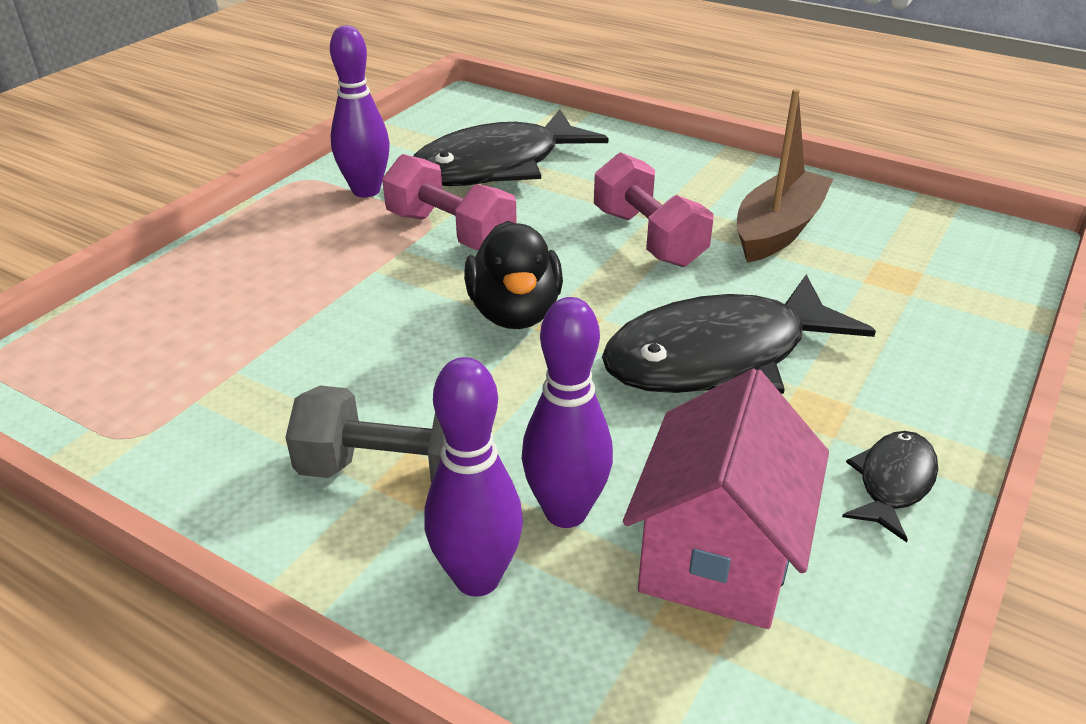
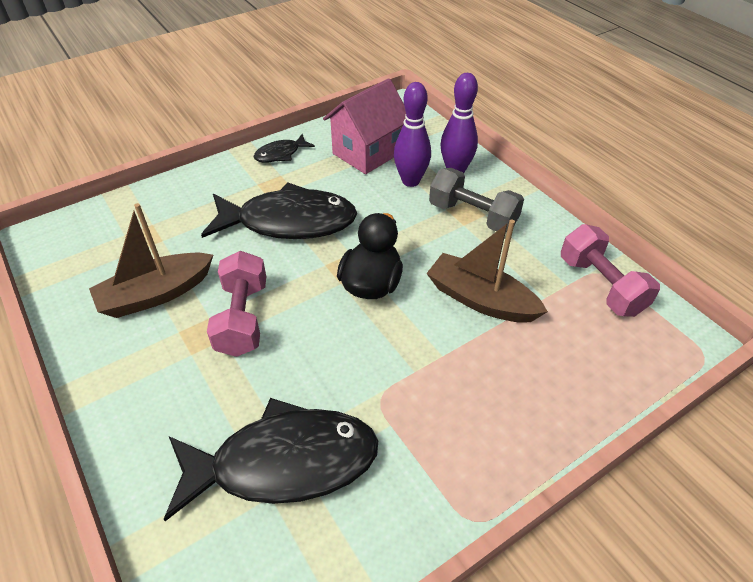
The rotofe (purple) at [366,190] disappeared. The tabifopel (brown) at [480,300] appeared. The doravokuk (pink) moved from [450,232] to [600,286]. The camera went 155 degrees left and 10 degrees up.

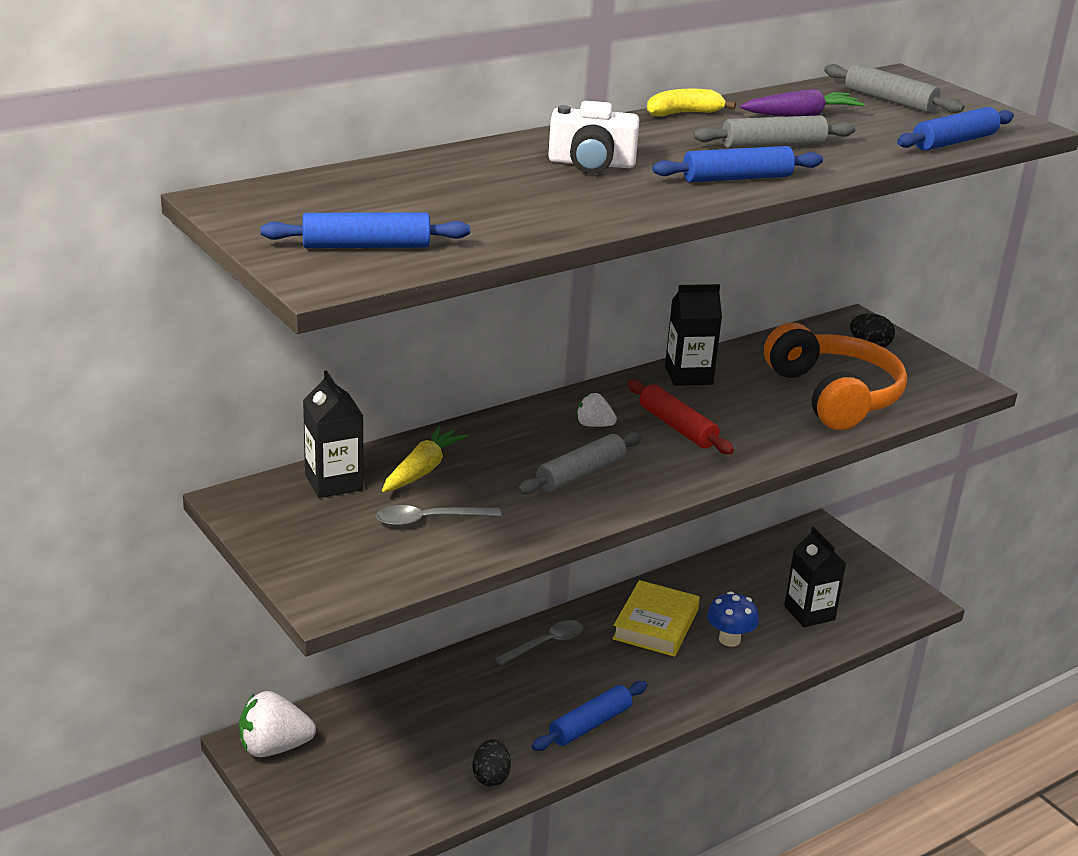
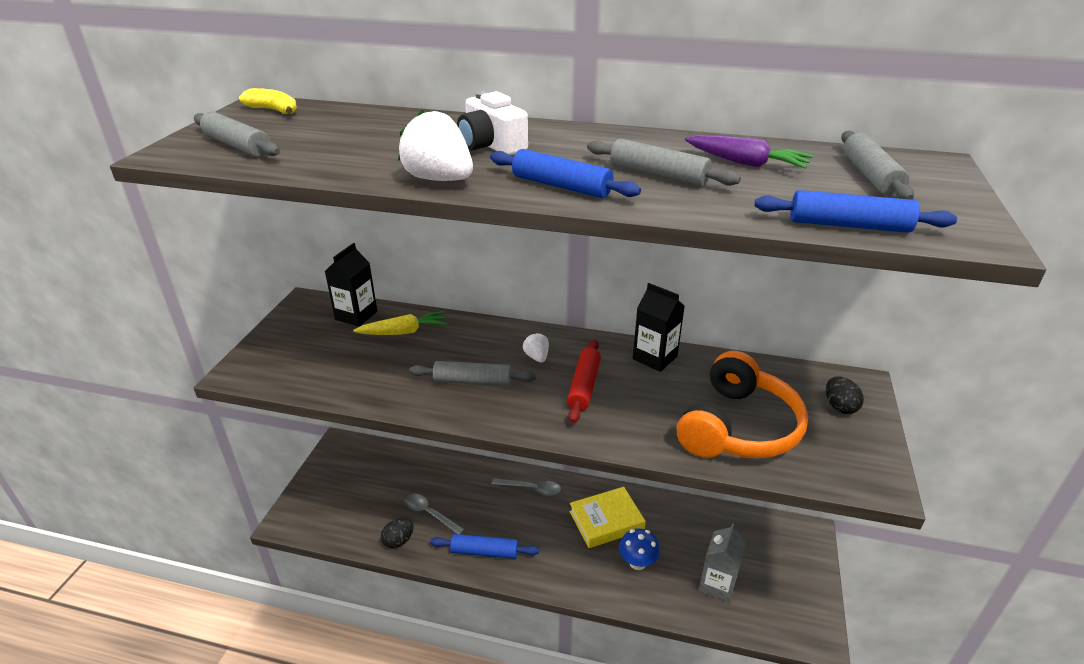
The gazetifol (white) moved from [274,747] to [439,179]. The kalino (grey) moved from [429,520] to [430,514]. The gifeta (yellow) moved from [684,113] to [274,110]. The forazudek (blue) at [366,246] became the forazudek (grey) at [237,146]. The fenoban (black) at [809,613] became the fenoban (grey) at [717,584]. The camera went 50 degrees right and 5 degrees up.

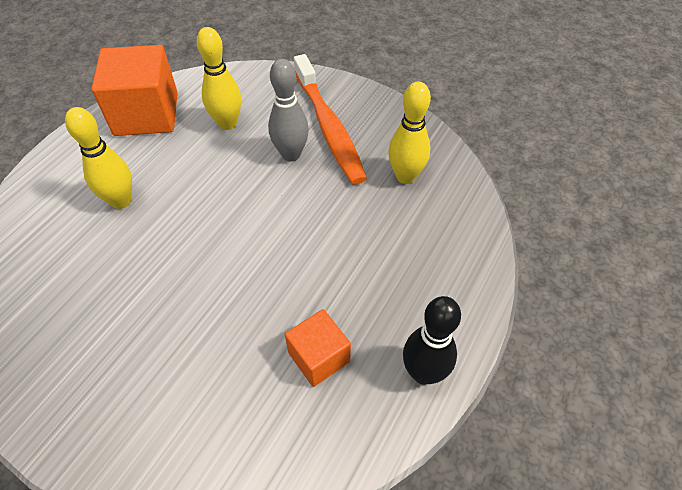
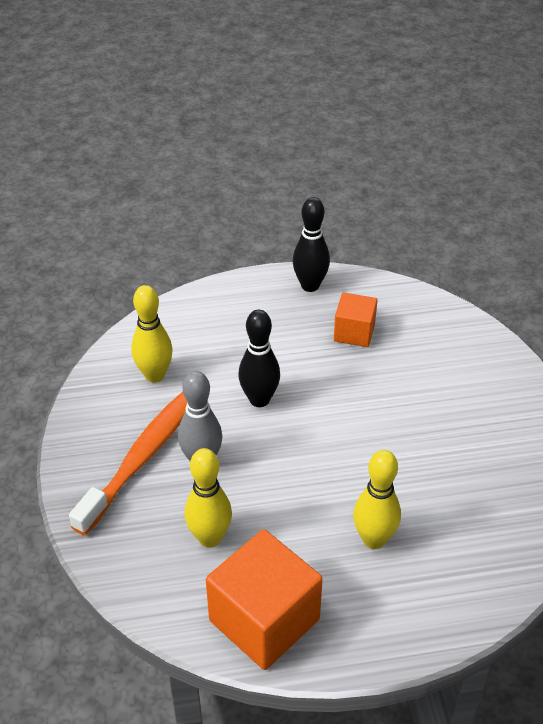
The rotofe (black) at [259,400] appeared. The camera went 130 degrees left and 10 degrees down.

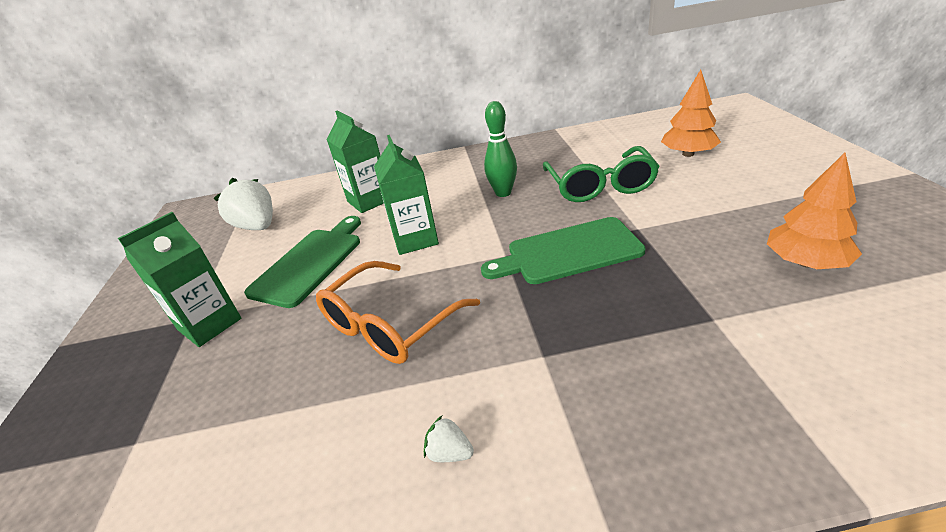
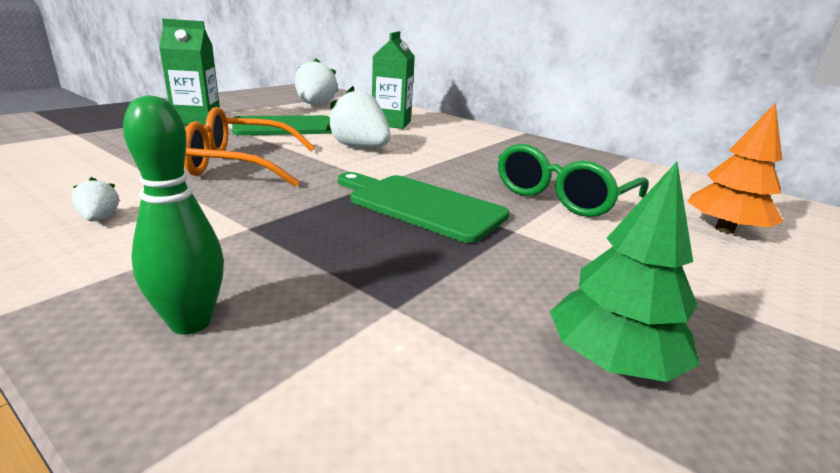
The rotofe (green) moved from [503,193] to [190,322]. The fenoban (green) at [415,239] was replaced by the gazetifol (white) at [360,147]. The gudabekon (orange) at [805,262] became the gudabekon (green) at [612,360]. The camera went 40 degrees right and 10 degrees down.

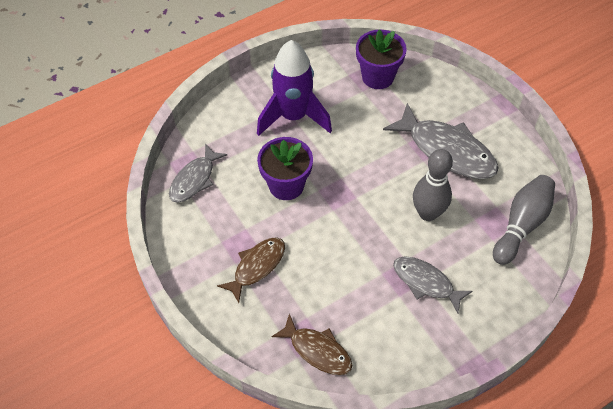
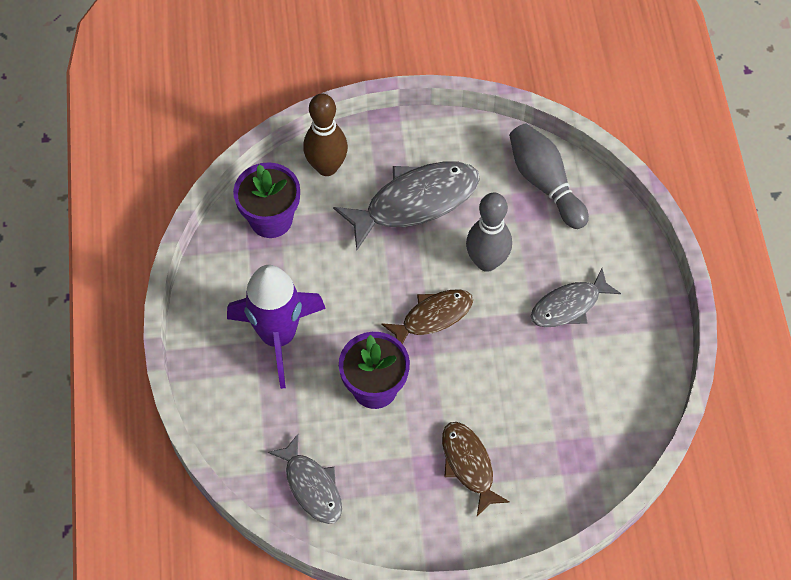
The rotofe (brown) at [327,167] appeared. The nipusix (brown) moved from [317,350] to [433,317]. The camera went 65 degrees left and 5 degrees up.

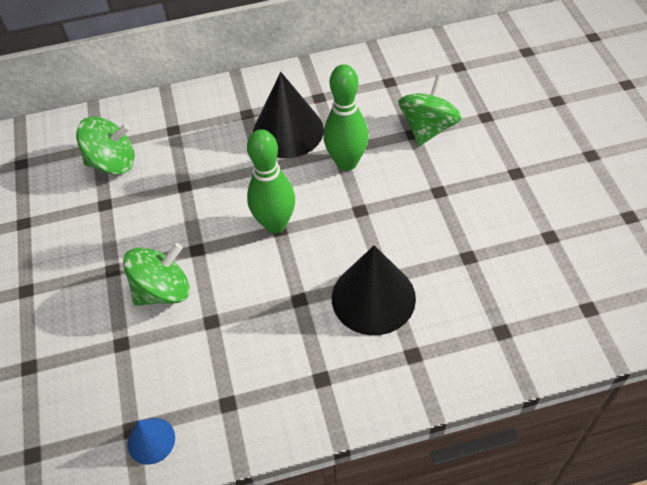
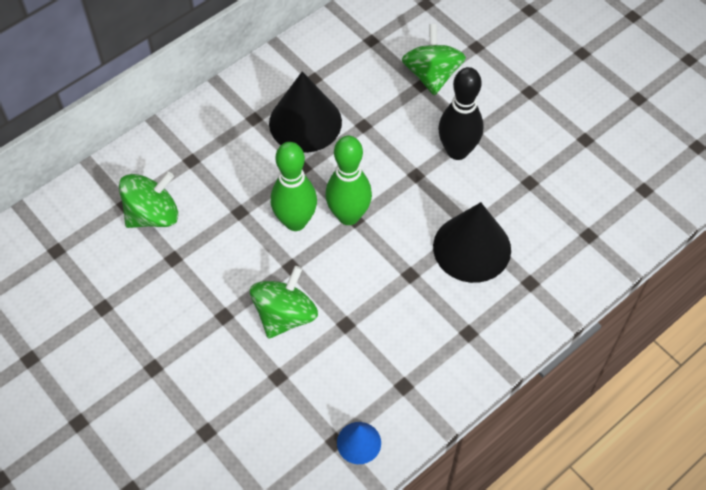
The rotofe (black) at [457,151] appeared. The rotofe (green) moved from [346,162] to [295,221]. The camera went 30 degrees left and 5 degrees up.

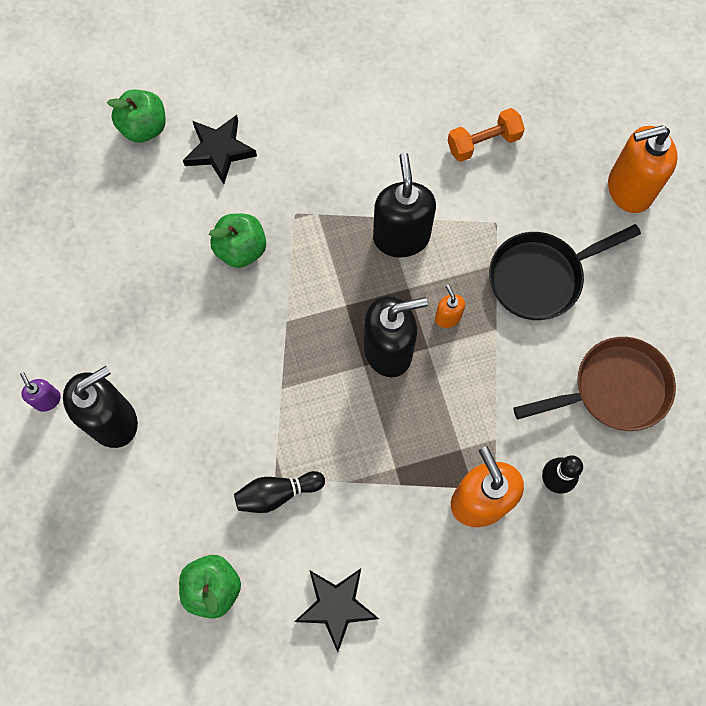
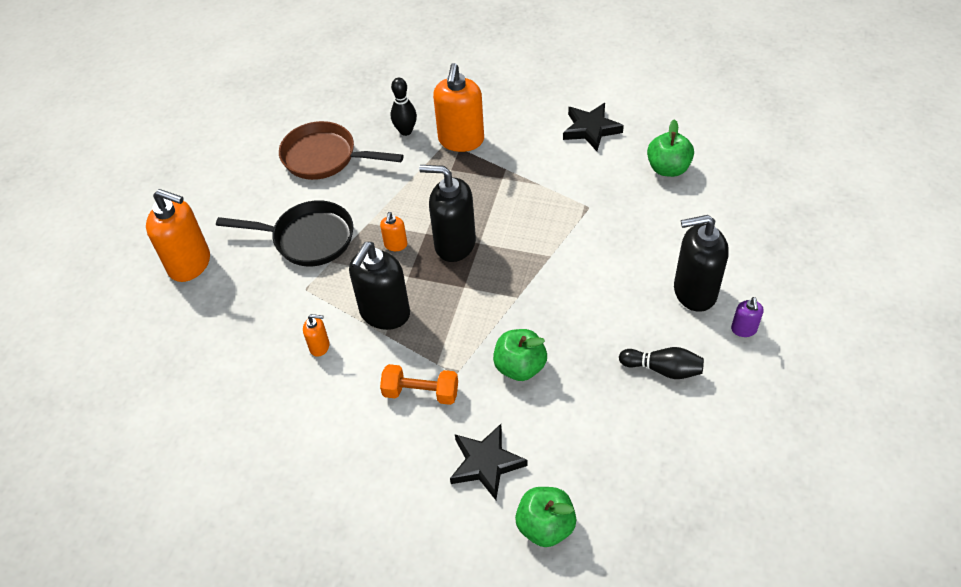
The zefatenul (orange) at [319,346] appeared. The rotofe (black) moved from [277,493] to [663,369]. The doravokuk (orange) moved from [483,143] to [421,392]. The camera went 145 degrees left and 20 degrees down.

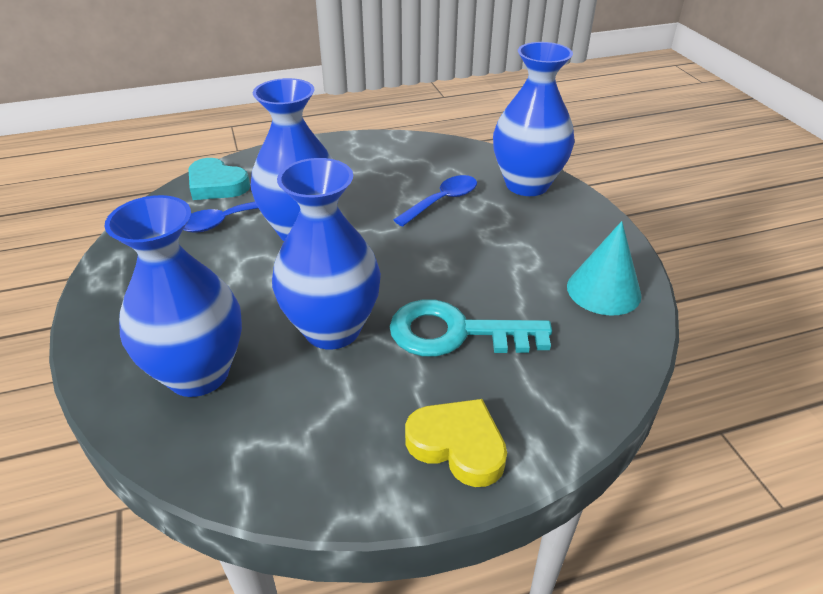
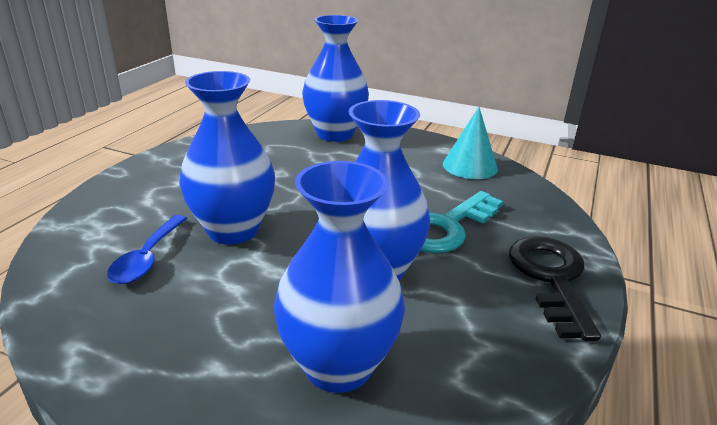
The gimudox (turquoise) at [217,185] disappeared. The kalino (blue) at [442,201] disappeared. The gimudox (yellow) at [458,445] was replaced by the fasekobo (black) at [551,278]. The camera went 50 degrees left and 10 degrees down.

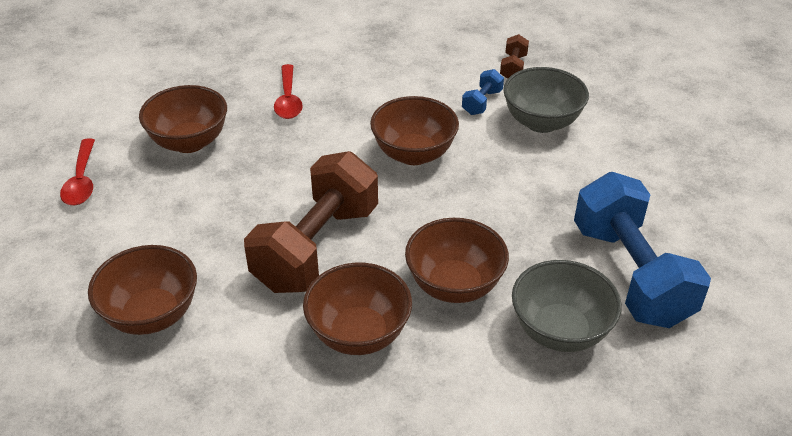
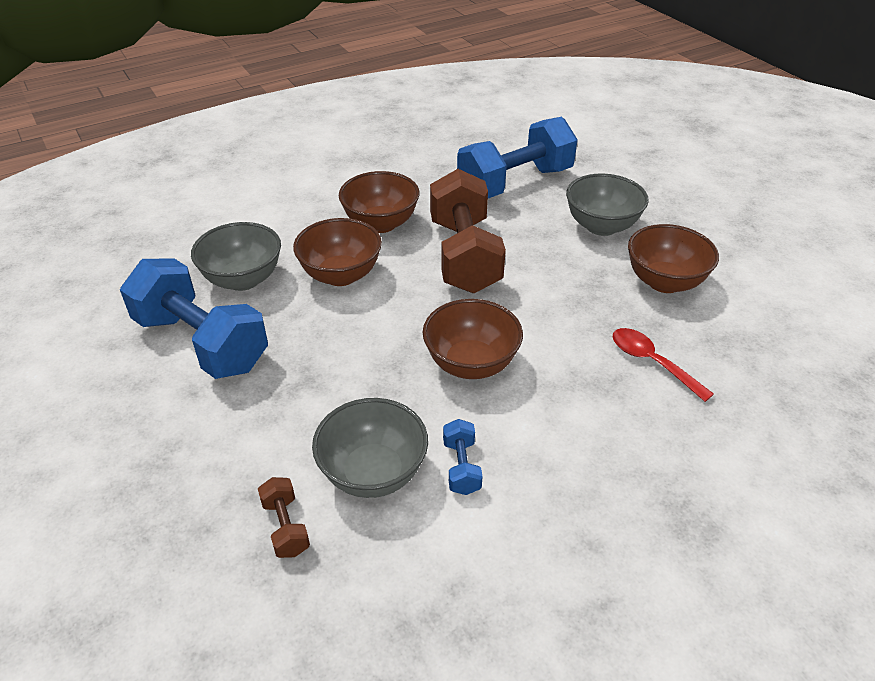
The kalino (red) at [81,181] disappeared. The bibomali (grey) at [601,226] appeared. The doravokuk (brown) moved from [513,67] to [285,527]. The bibomali (brown) at [151,315] was replaced by the doravokuk (blue) at [515,183]. The camera went 145 degrees right and 0 degrees up.

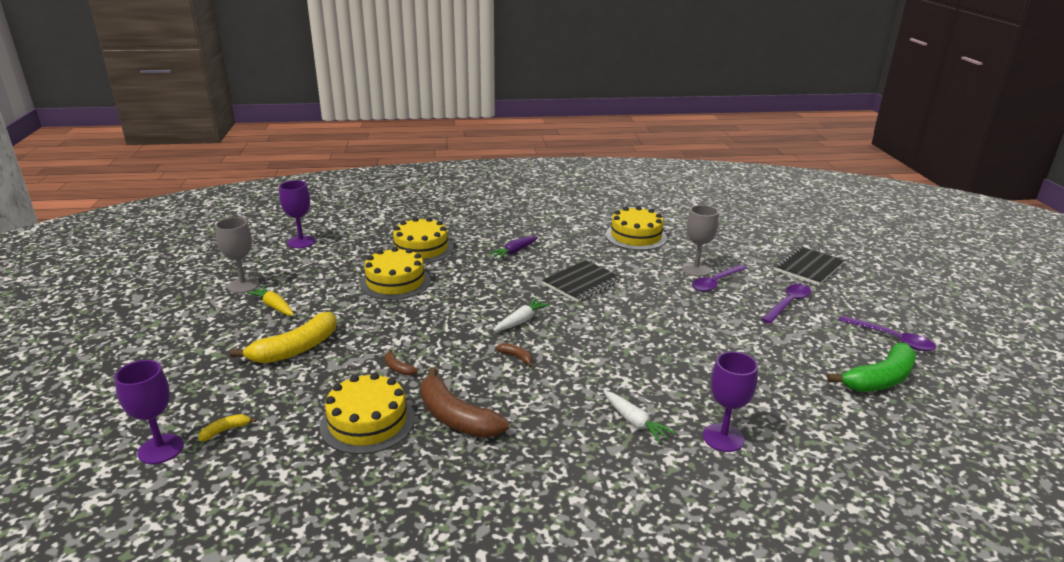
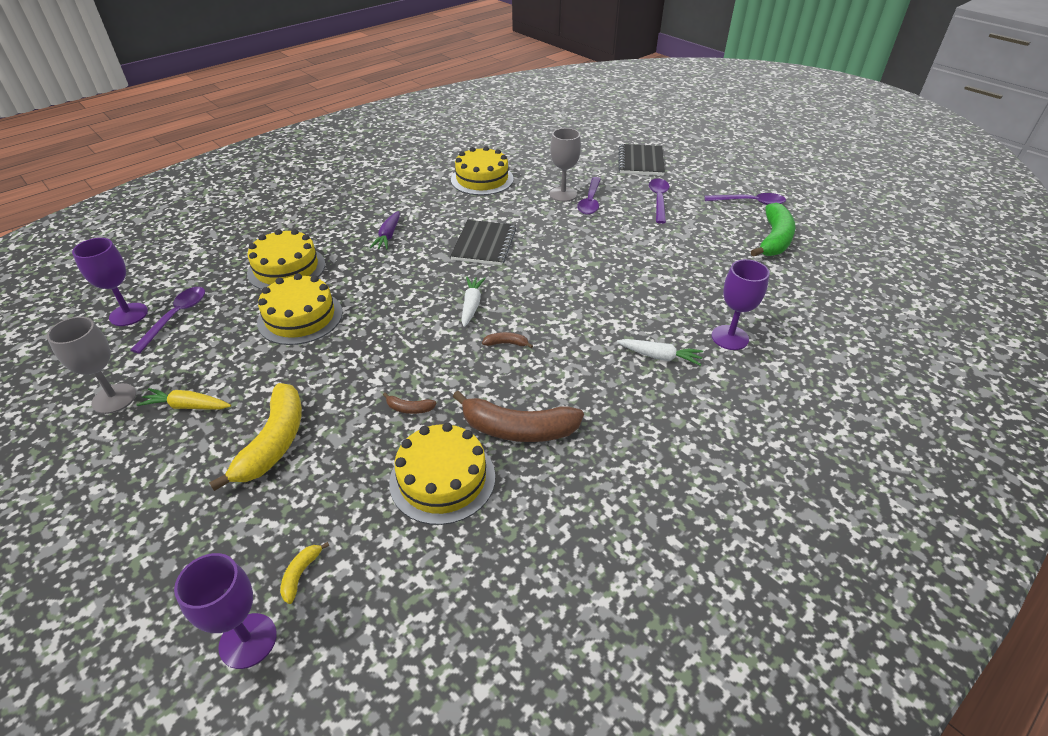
The kalino (purple) at [176,317] appeared. The camera went 35 degrees left and 15 degrees up.

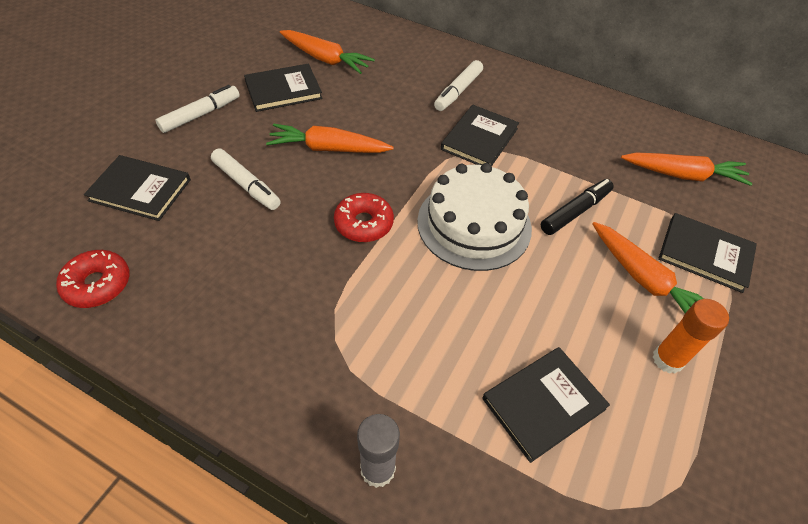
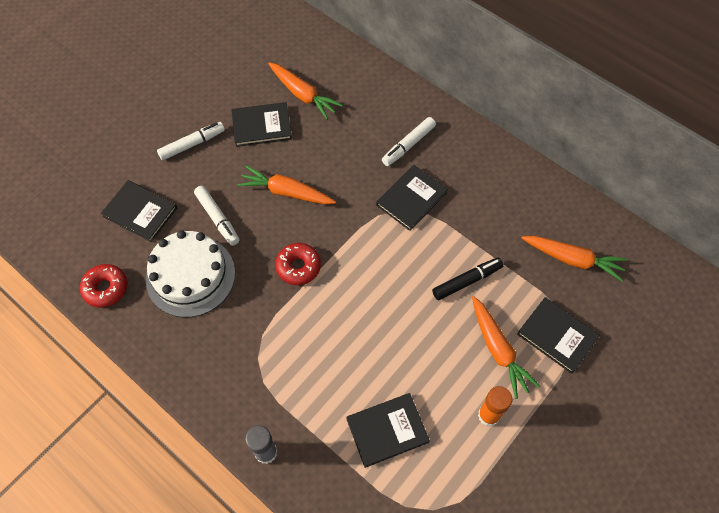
The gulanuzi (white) moved from [474,224] to [190,276]. The camera went 15 degrees right and 10 degrees up.

